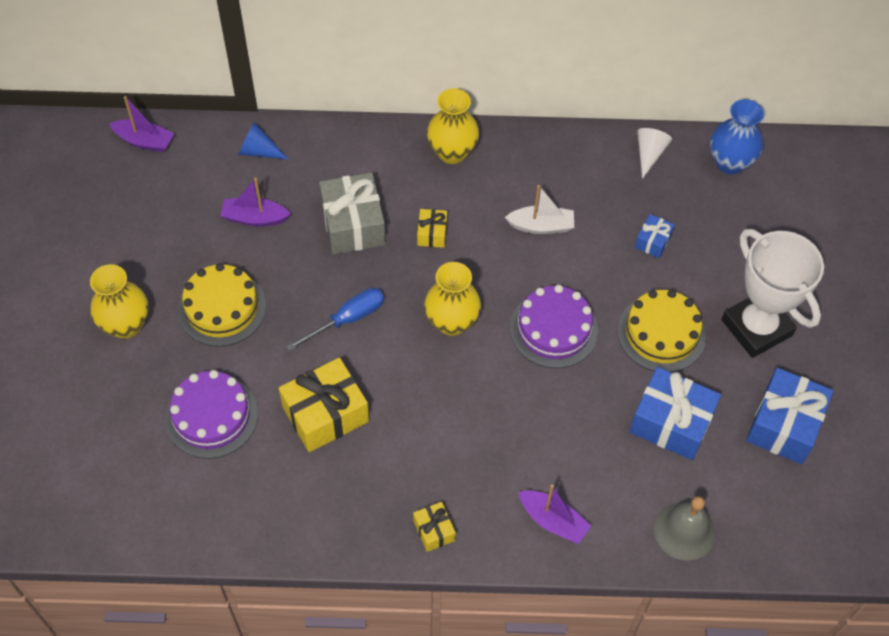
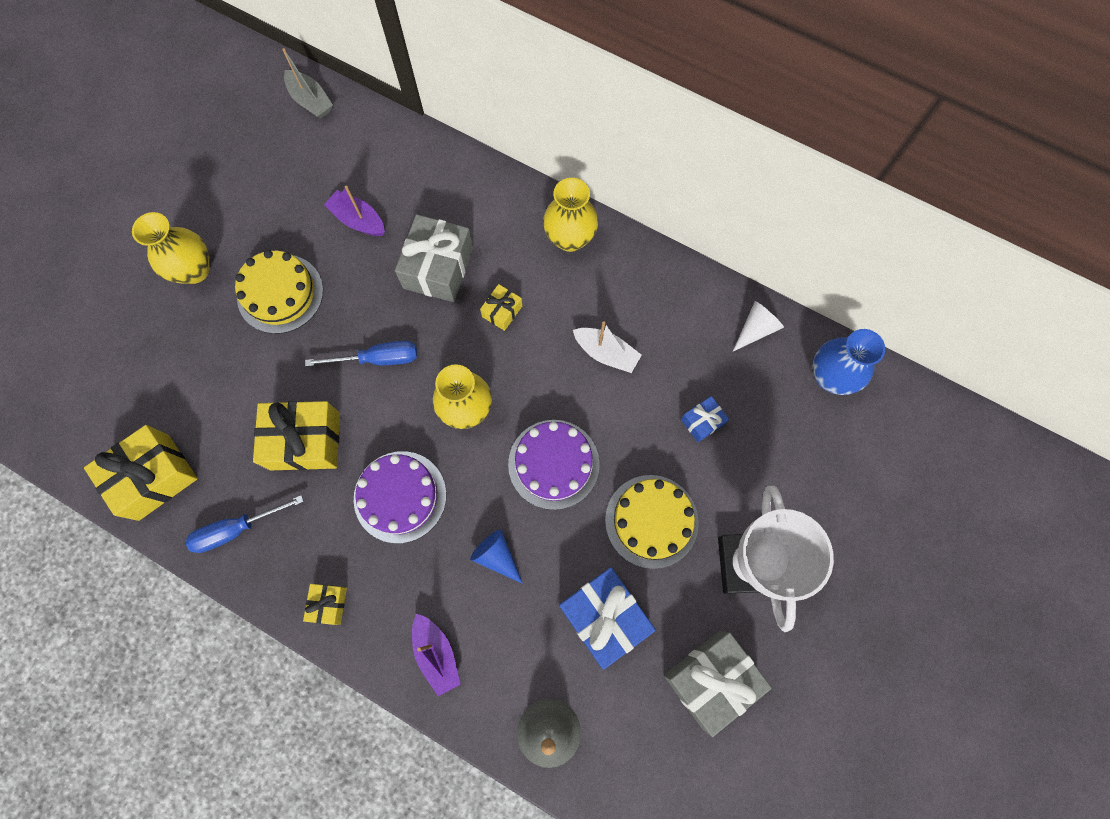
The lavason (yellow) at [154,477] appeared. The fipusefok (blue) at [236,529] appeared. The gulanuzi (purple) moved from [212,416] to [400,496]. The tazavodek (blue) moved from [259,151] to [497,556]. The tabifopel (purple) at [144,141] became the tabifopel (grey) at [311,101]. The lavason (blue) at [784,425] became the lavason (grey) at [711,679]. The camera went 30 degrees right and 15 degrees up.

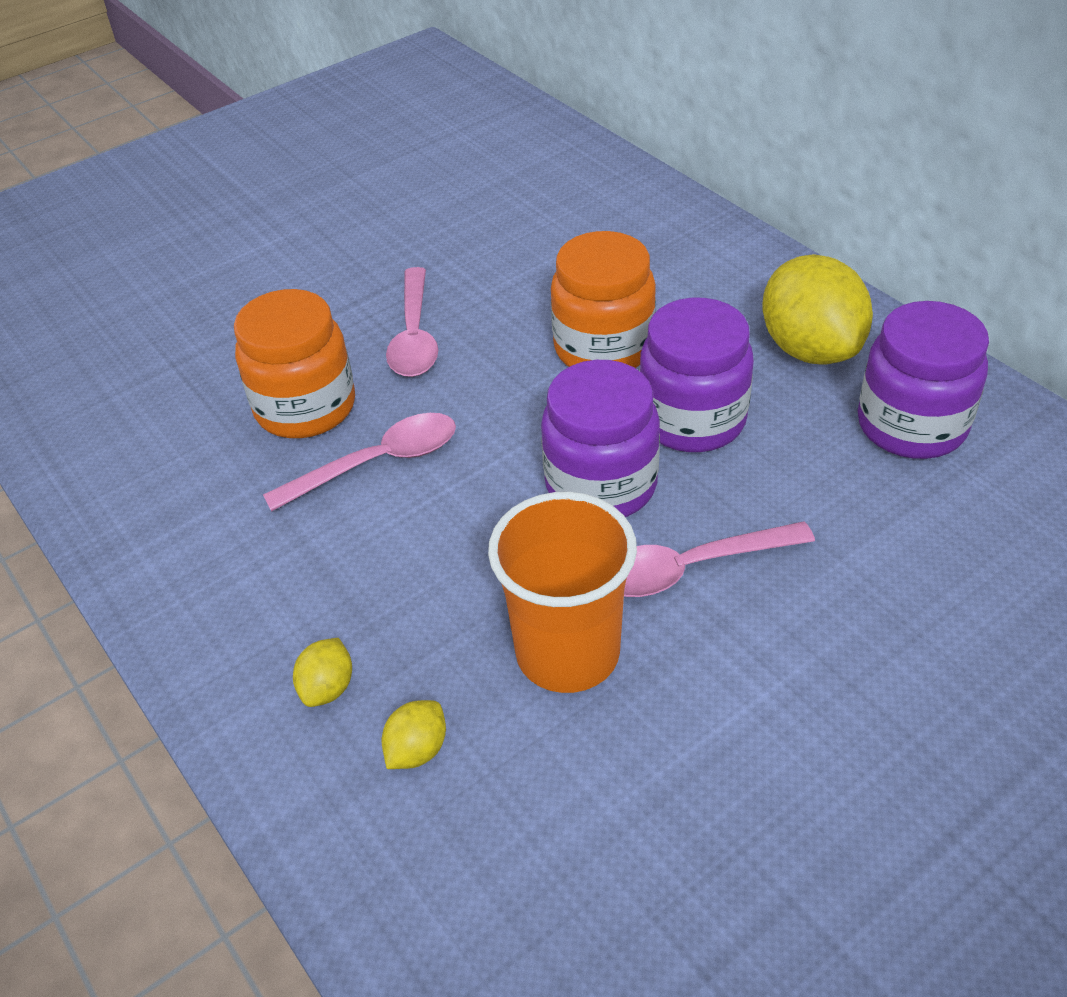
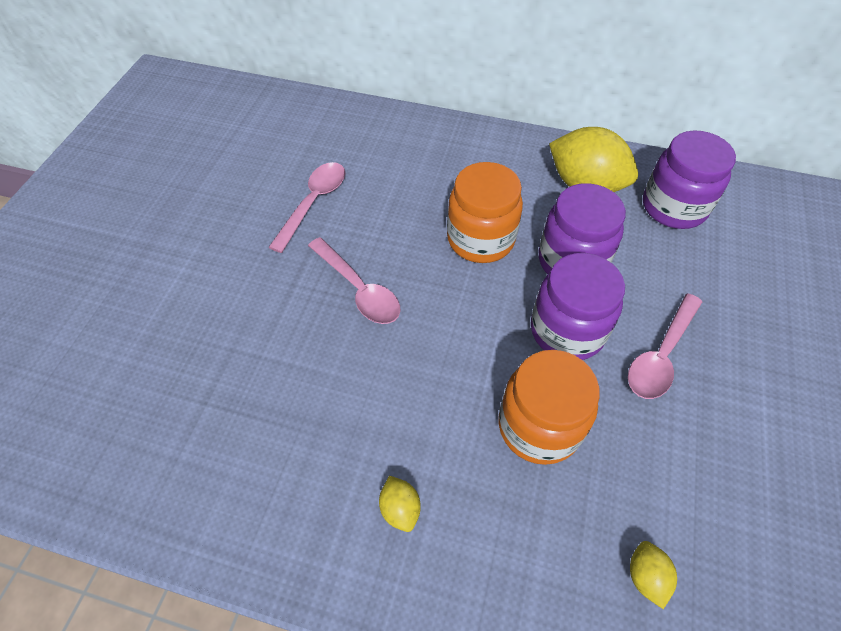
The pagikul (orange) at [567,653] disappeared. The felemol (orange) moved from [305,407] to [539,426]. The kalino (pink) moved from [377,463] to [313,203]. The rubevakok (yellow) moved from [328,687] to [400,509]. The camera went 40 degrees left and 10 degrees up.

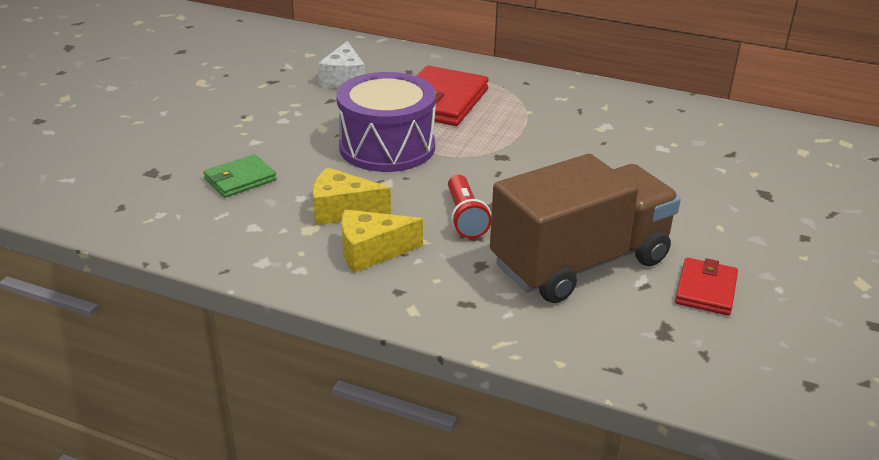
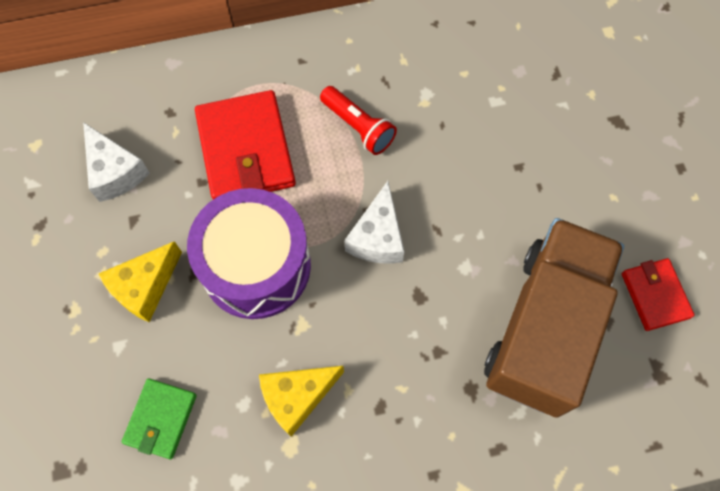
The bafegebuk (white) at [377,237] appeared. The bafegebuk (yellow) moved from [371,251] to [145,287]. The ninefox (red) moved from [465,217] to [358,127]. The camera went 35 degrees left and 35 degrees up.

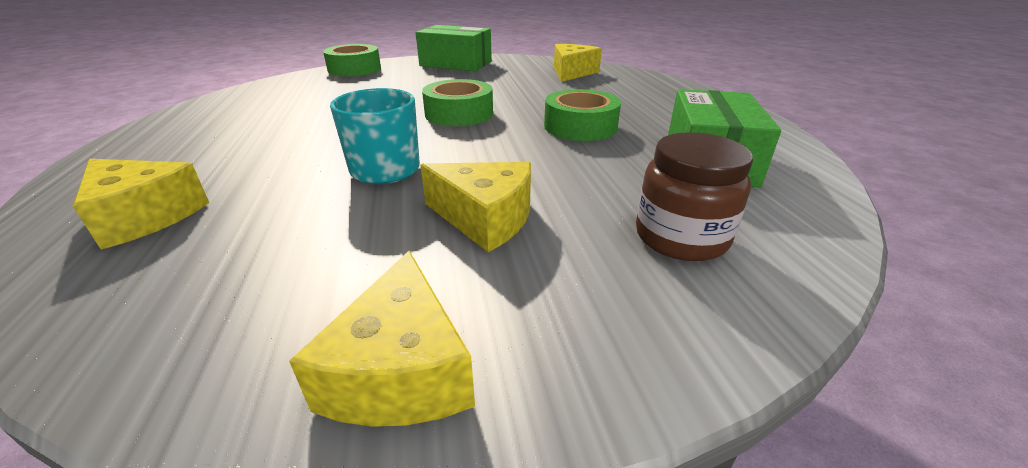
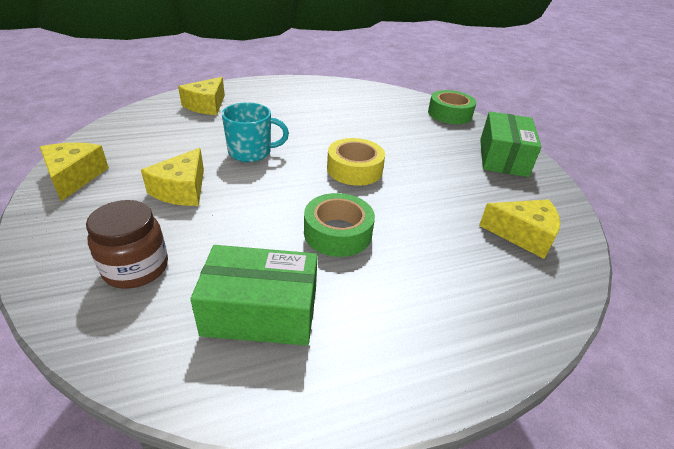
The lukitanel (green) at [459,114] became the lukitanel (yellow) at [354,169]. The bafegebuk (yellow) at [401,370] turned 90 degrees clockwise. The camera went 80 degrees right and 5 degrees up.

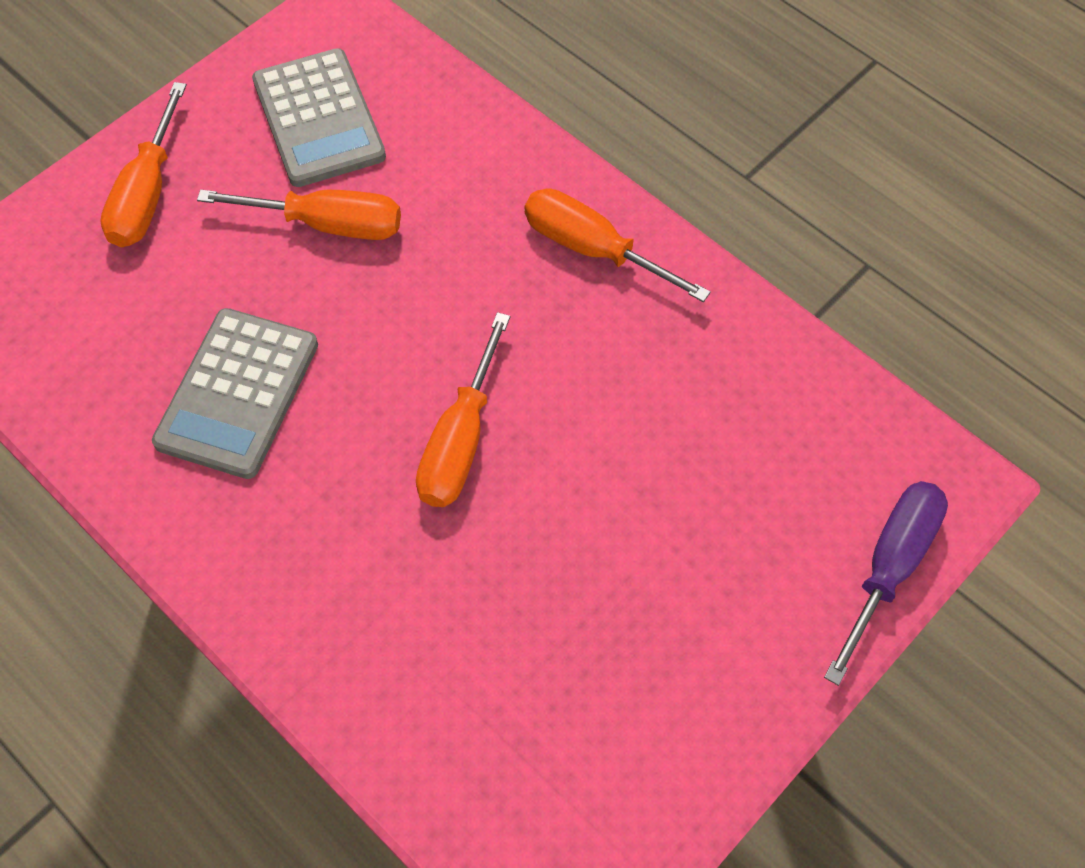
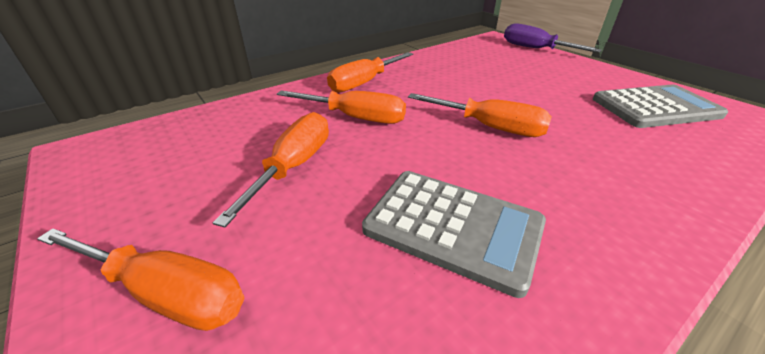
The fipusefok (orange) at [355,118] appeared. The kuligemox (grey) moved from [318,119] to [655,107]. The camera went 80 degrees left and 25 degrees down.

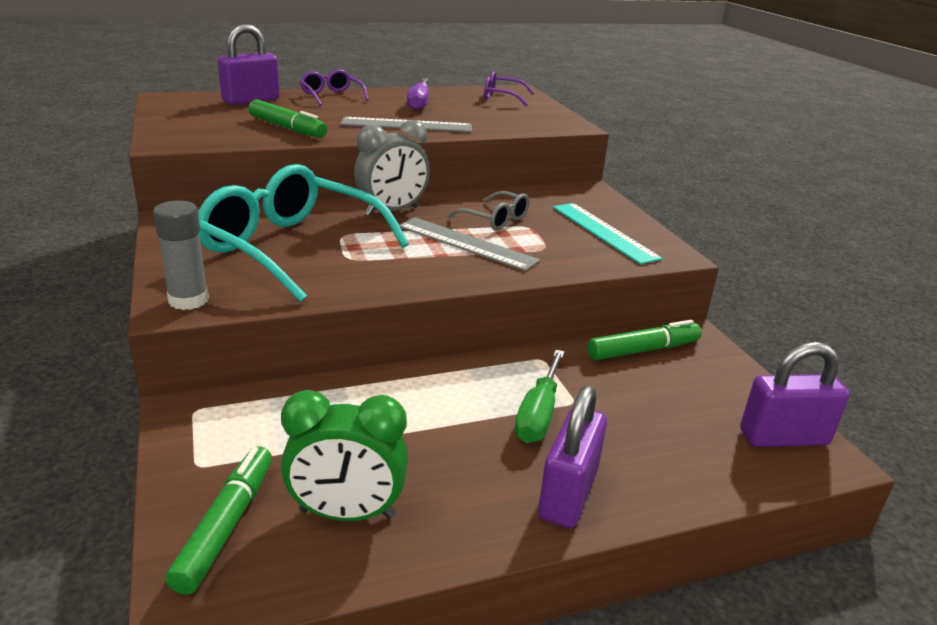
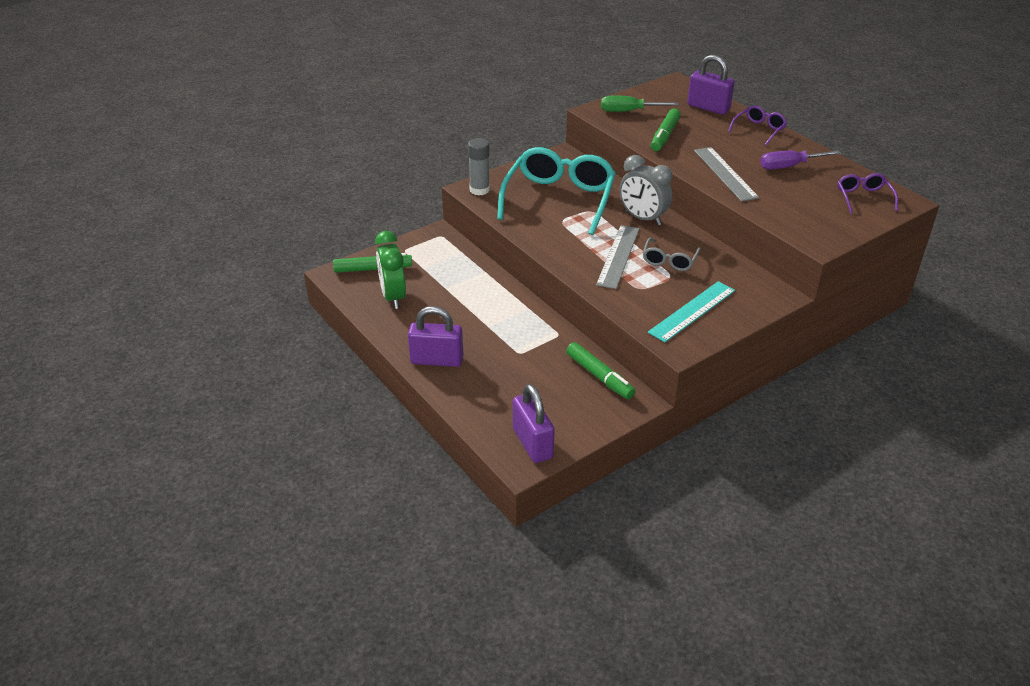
The fipusefok (green) moved from [538,414] to [629,111]. The camera went 75 degrees right and 10 degrees up.

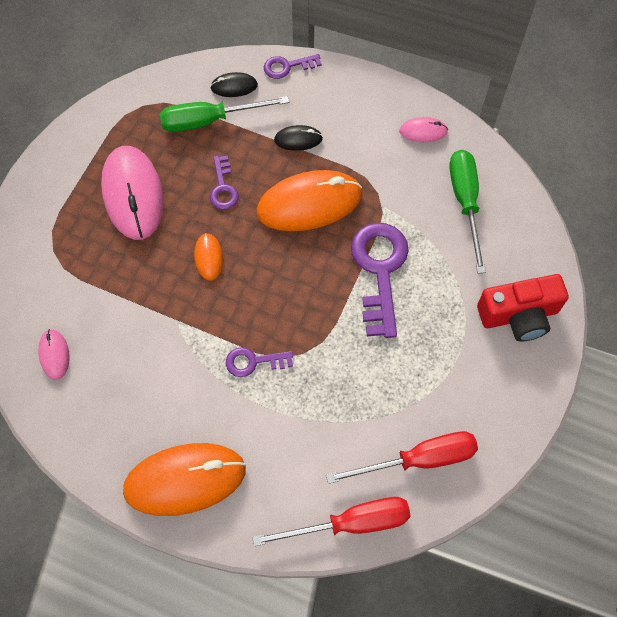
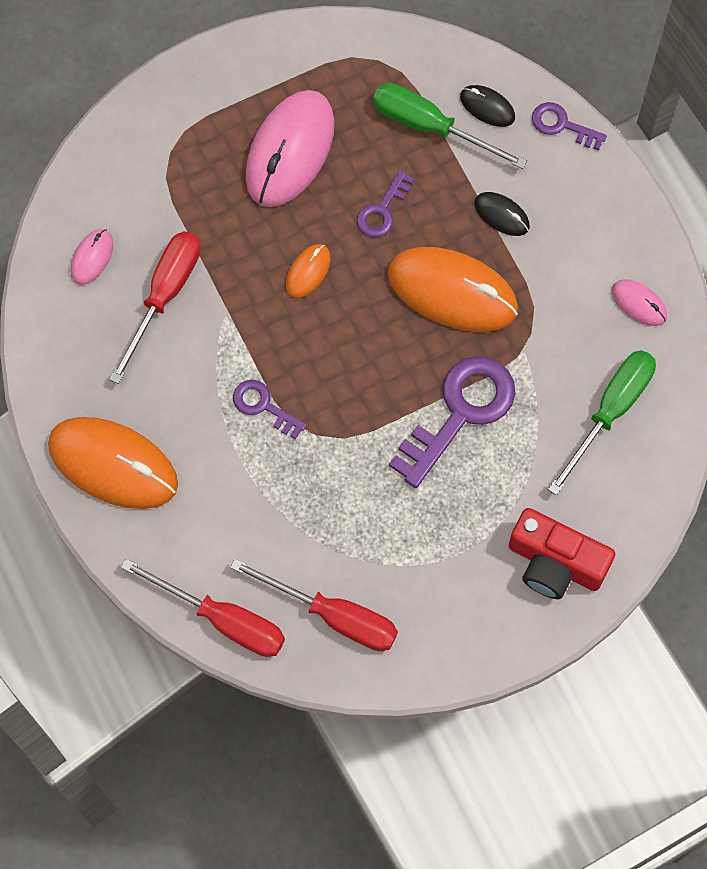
The fipusefok (red) at [164,296] appeared. The camera went 40 degrees right and 5 degrees up.

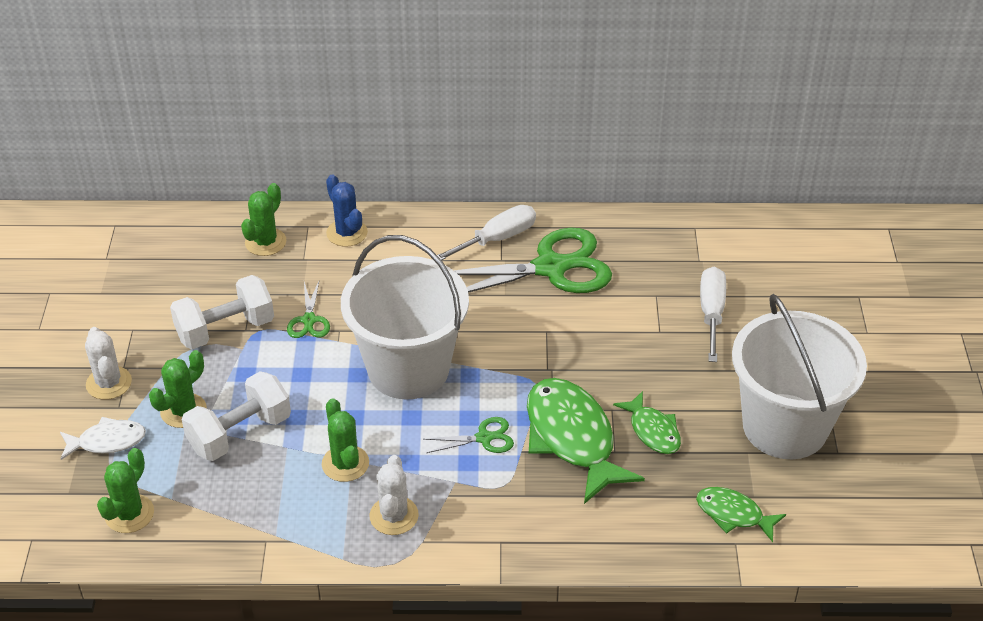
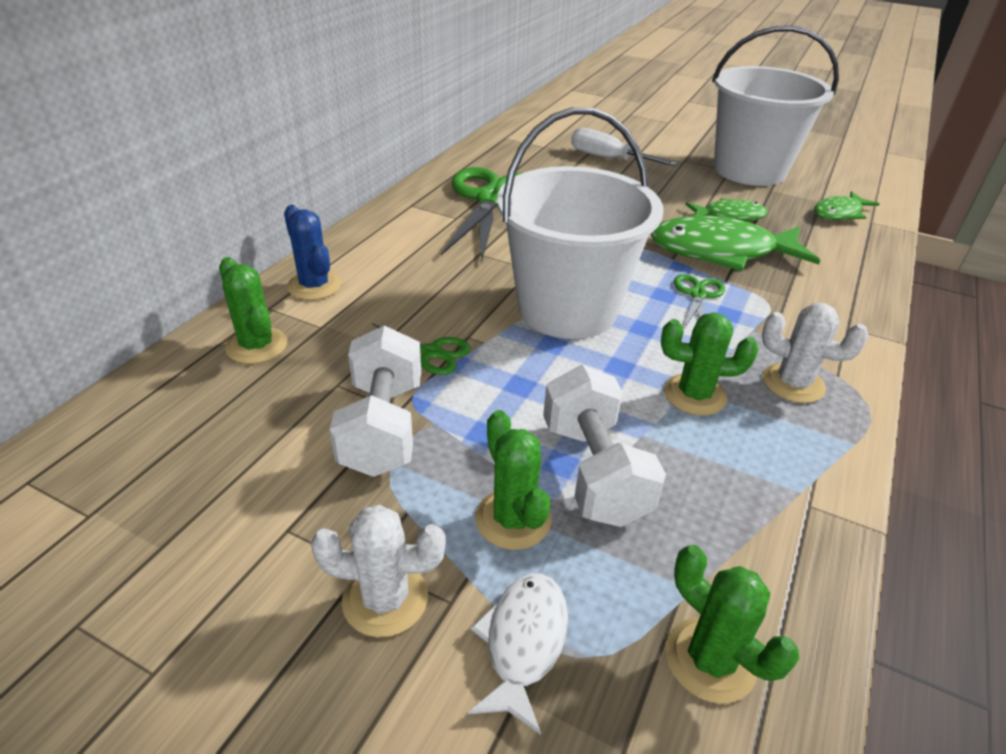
The fipusefok (white) at [496,239] disappeared. The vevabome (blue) at [347,233] turned 60 degrees clockwise. The camera went 65 degrees left and 5 degrees down.

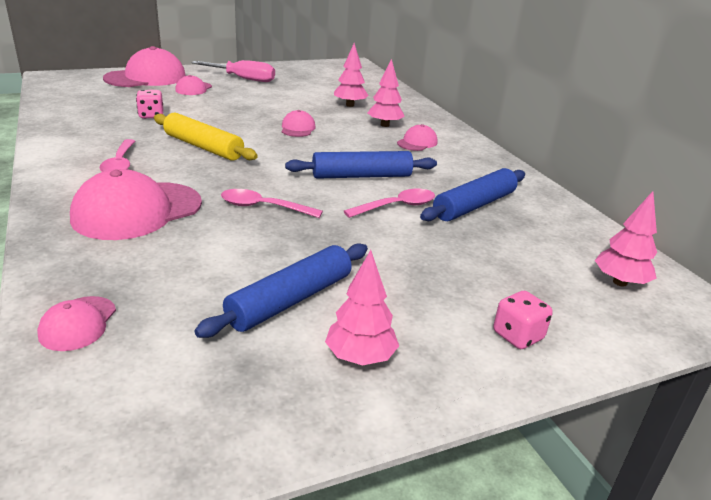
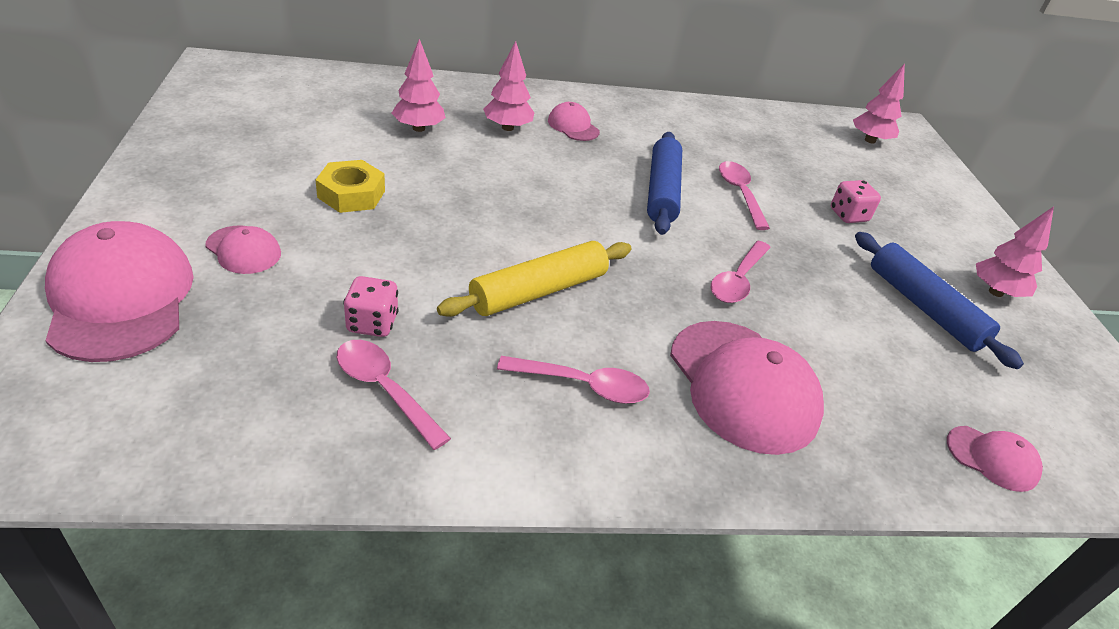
The fipusefok (pink) at [243,79] disappeared. The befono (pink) at [297,128] disappeared. The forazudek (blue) at [474,205] disappeared. The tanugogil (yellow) at [351,194] appeared. The kalino (pink) at [384,389] appeared. The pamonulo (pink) moved from [517,336] to [848,215]. The camera went 75 degrees left and 10 degrees up.

